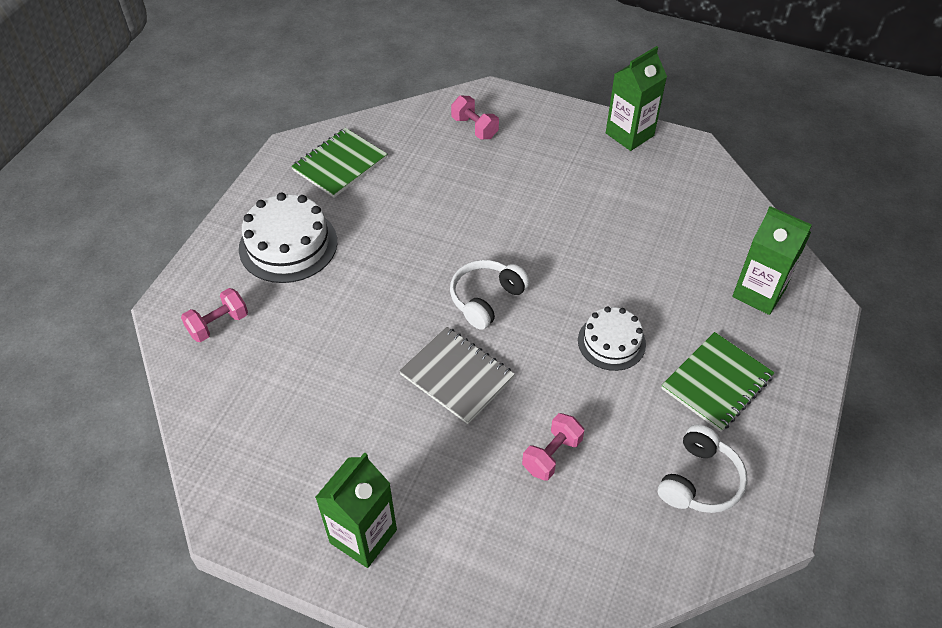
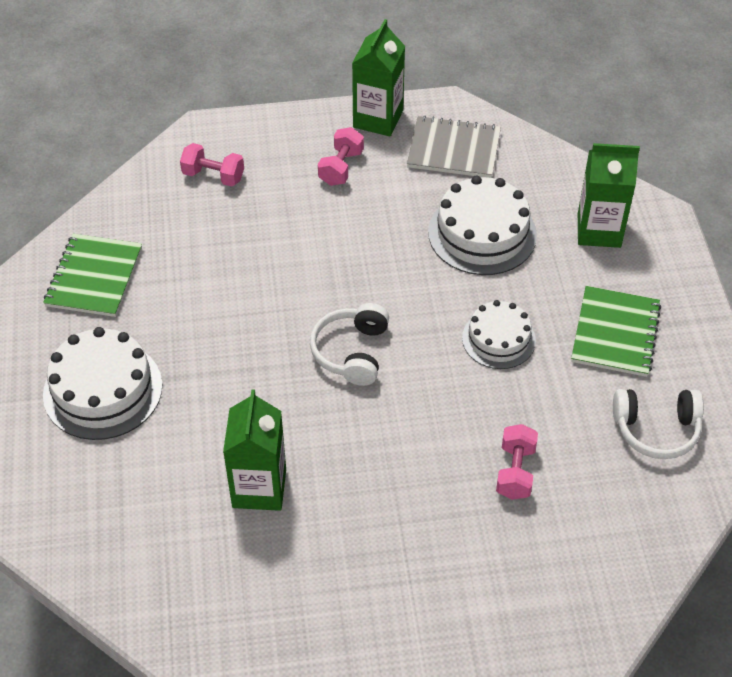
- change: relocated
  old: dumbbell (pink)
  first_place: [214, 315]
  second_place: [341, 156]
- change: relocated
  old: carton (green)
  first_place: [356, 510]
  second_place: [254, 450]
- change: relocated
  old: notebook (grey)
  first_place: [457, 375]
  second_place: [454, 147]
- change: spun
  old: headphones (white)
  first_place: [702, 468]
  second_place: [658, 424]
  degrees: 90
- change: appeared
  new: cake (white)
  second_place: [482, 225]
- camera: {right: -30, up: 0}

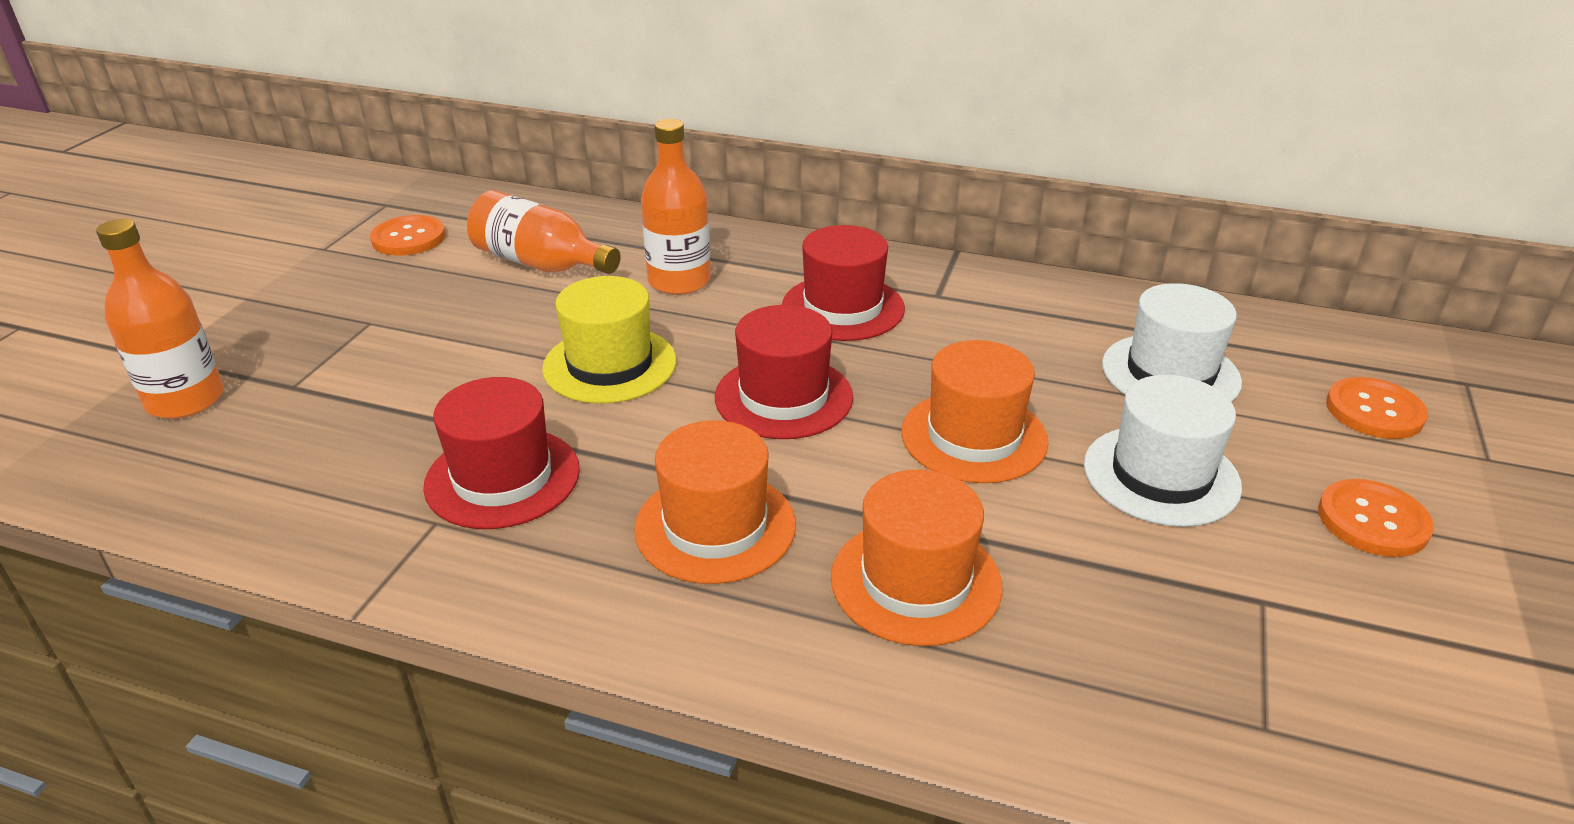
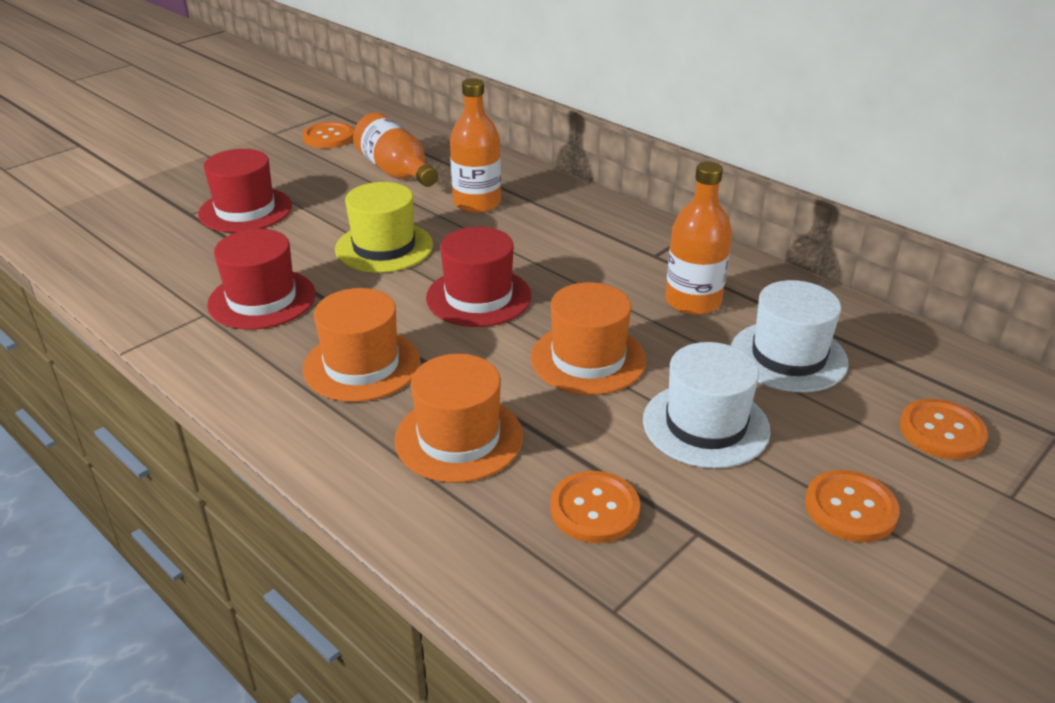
- change: relocated
  old: bottle (orange)
  first_place: [160, 319]
  second_place: [698, 238]
- change: relocated
  old: hat (red)
  first_place: [843, 283]
  second_place: [245, 191]
- change: appeared
  new: button (orange)
  second_place: [595, 507]
- camera: {right: 25, up: 0}

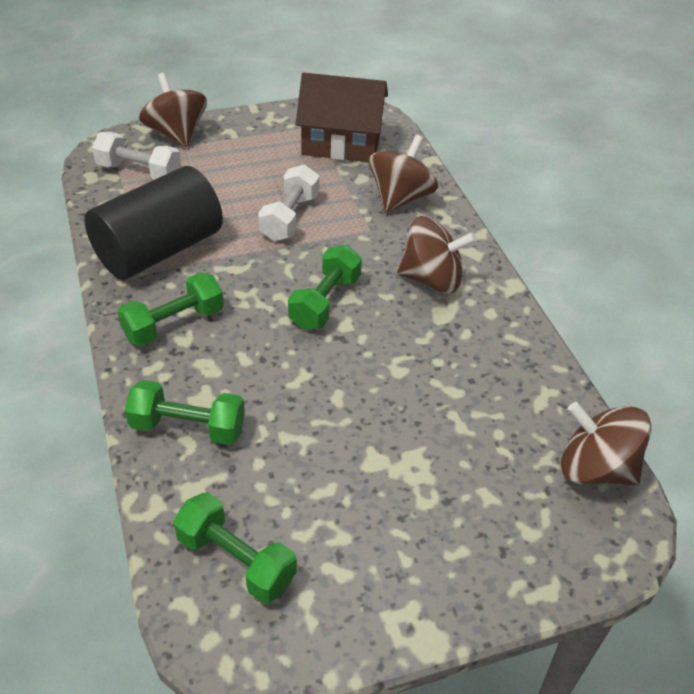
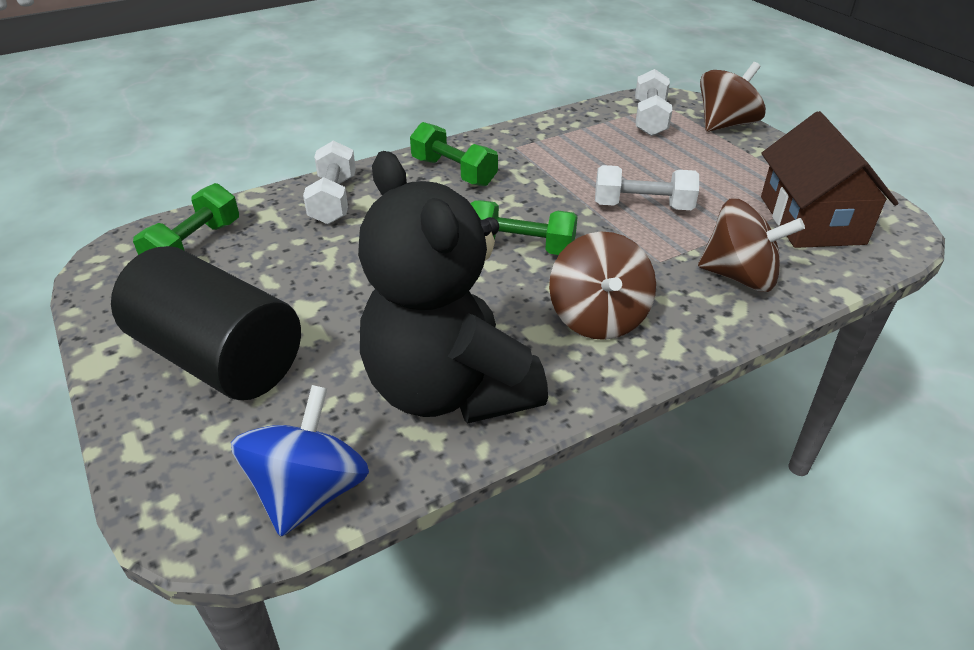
- change: relocated
  old: cylinder (black)
  first_place: [153, 223]
  second_place: [206, 323]
- change: colour
  old: dumbbell (green)
  new: dumbbell (white)
  first_place: [185, 412]
  second_place: [329, 182]
- change: colour
  old: spinning top (brown)
  new: spinning top (blue)
  first_place: [606, 444]
  second_place: [300, 461]
- change: appeared
  new: teddy bear (black)
  second_place: [453, 287]
- camera: {right: 80, up: -5}

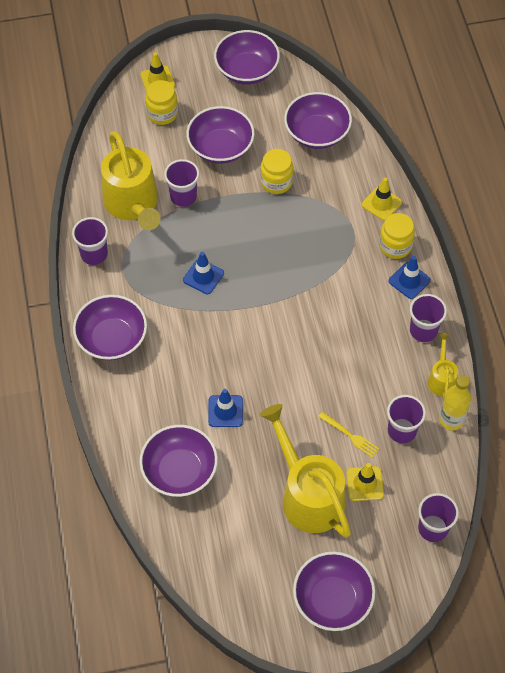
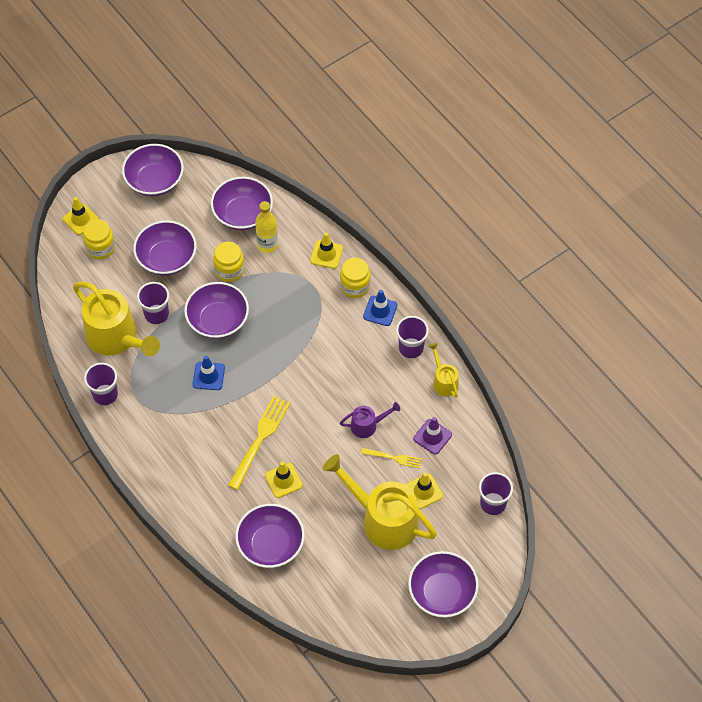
- change: relocated
  old: bowl (purple)
  first_place: [110, 327]
  second_place: [216, 310]
- change: colour
  old: traffic cone (blue)
  new: traffic cone (yellow)
  first_place: [225, 408]
  second_place: [284, 479]
- change: exchanged
  old: cup (purple)
  new: traffic cone (purple)
  first_place: [406, 419]
  second_place: [432, 436]
- change: relocated
  old: bottle (yellow)
  first_place: [455, 403]
  second_place: [266, 227]
- change: appeared
  new: fork (yellow)
  second_place: [259, 443]
- change: appeared
  new: watering can (purple)
  second_place: [370, 420]
- camera: {right: -25, up: 0}

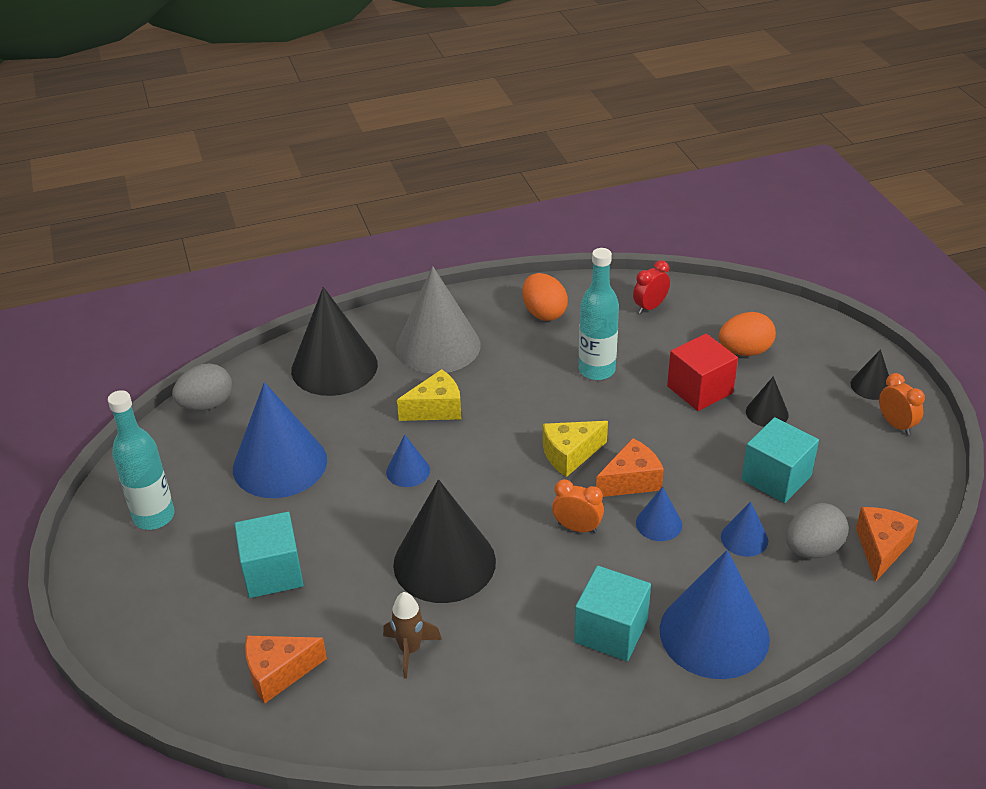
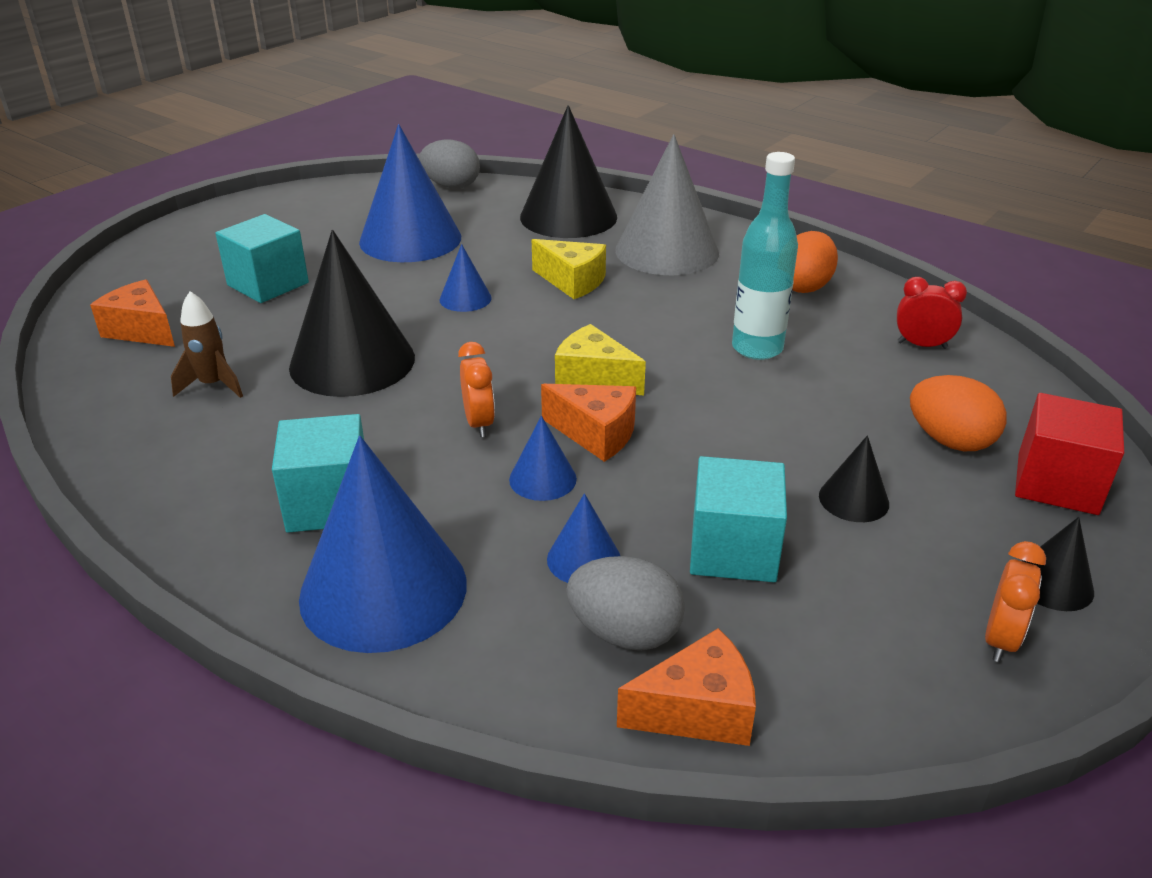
- change: missing
  old: bottle (turquoise)
  first_place: [141, 460]
- change: relocated
  old: cube (red)
  first_place: [702, 372]
  second_place: [1069, 454]
- camera: {right: 55, up: -5}

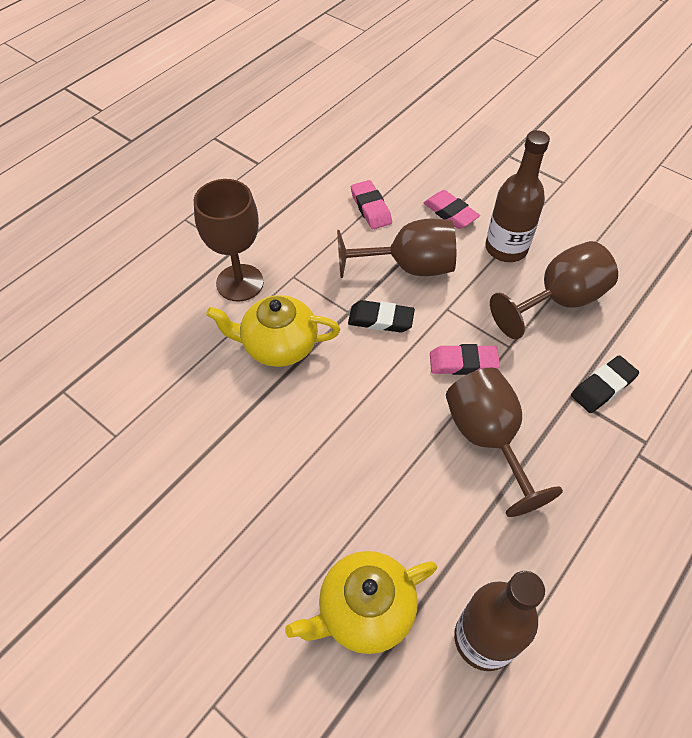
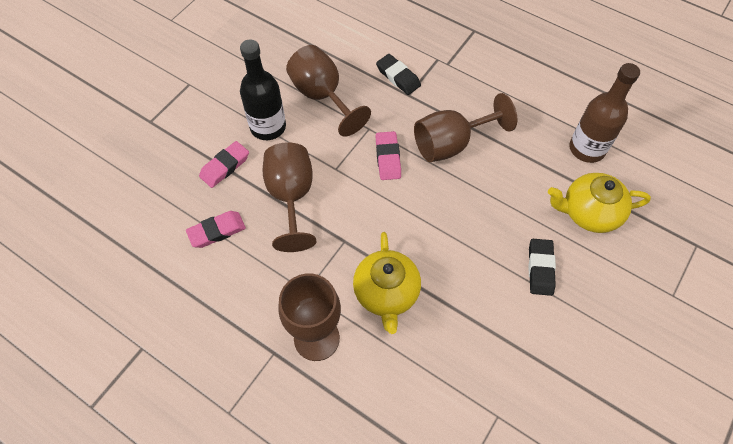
- change: spun
  old: teapot (yellow)
  first_place: [361, 602]
  second_place: [599, 203]
  degrees: 120
- change: relocated
  old: eraser (black)
  first_place: [381, 316]
  second_place: [542, 267]
- change: colour
  old: bottle (brown)
  new: bottle (black)
  first_place: [517, 196]
  second_place: [263, 89]
- camera: {right: -95, up: 5}

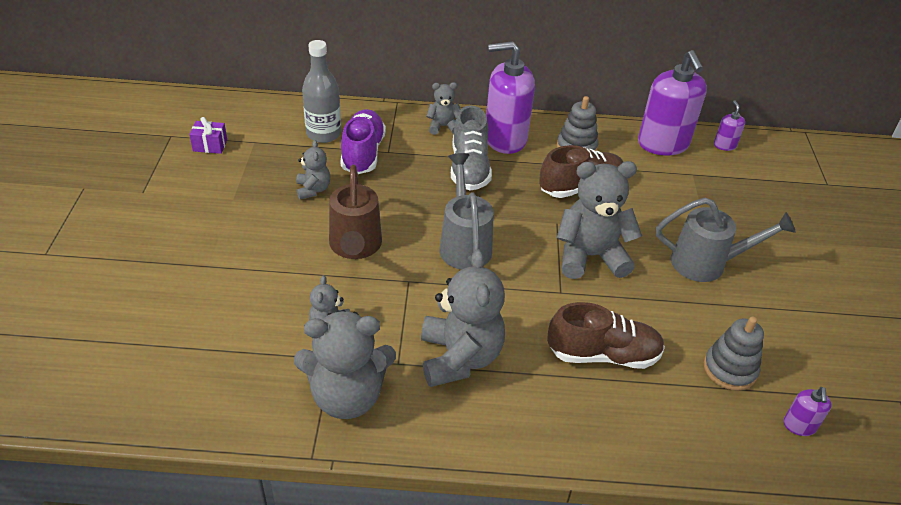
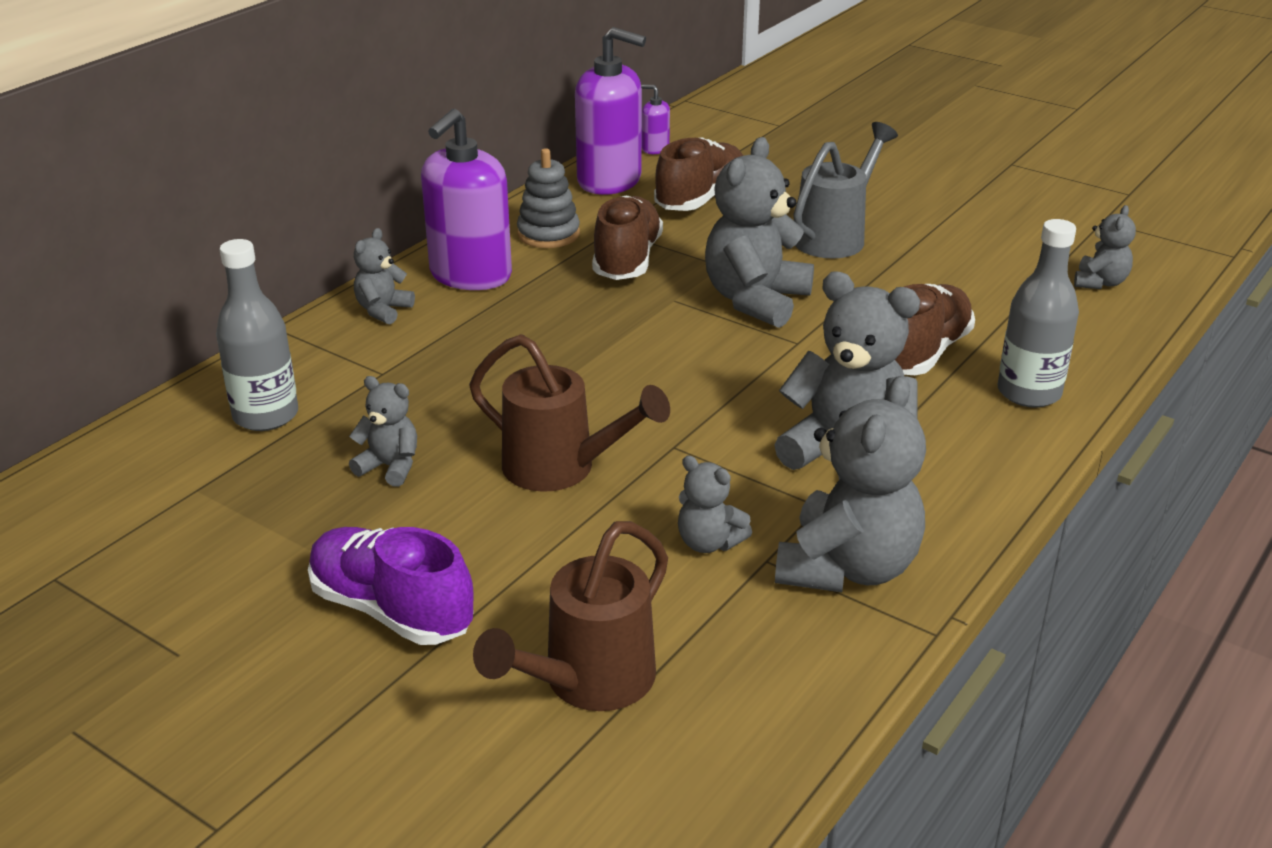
- change: missing
  old: gift (purple)
  first_place: [208, 135]
- change: relocated
  old: shoe (purple)
  first_place: [363, 141]
  second_place: [391, 586]
- change: missing
  old: watering can (grey)
  first_place: [466, 211]
- change: missing
  old: shoe (grey)
  first_place: [471, 148]
- change: missing
  old: stacking toy (grey)
  first_place: [734, 354]
- change: exchanged
  old: soap dispenser (purple)
  new: teddy bear (grey)
  first_place: [808, 411]
  second_place: [1105, 247]
- change: appeared
  new: watering can (brown)
  second_place: [570, 616]
- change: appeared
  new: shoe (brown)
  second_place: [698, 174]
- change: appeared
  new: bottle (grey)
  second_place: [1038, 313]
- camera: {right: -55, up: -10}

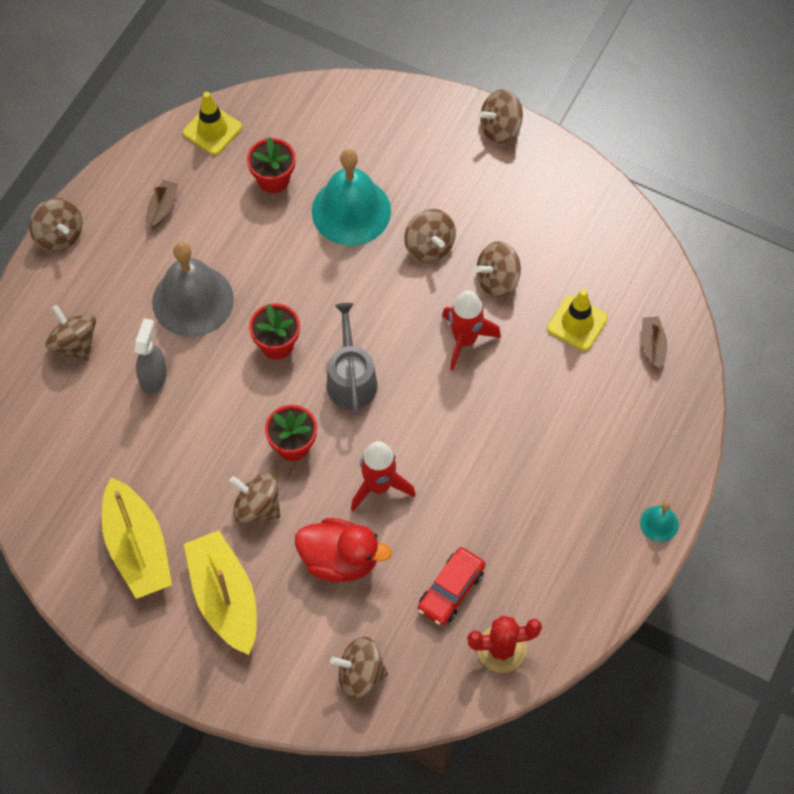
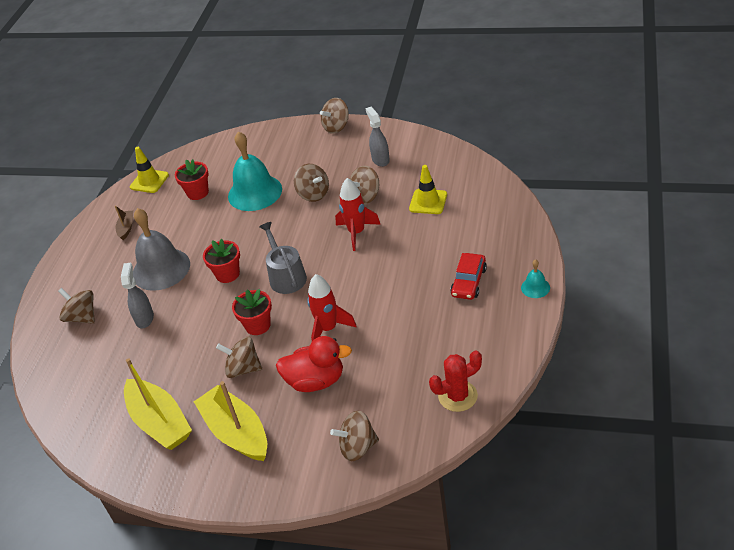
- change: missing
  old: spinning top (brown)
  first_place: [55, 224]
- change: relocated
  old: car (red)
  first_place: [451, 586]
  second_place: [468, 276]
- change: missing
  old: boat (brown)
  first_place: [654, 342]
- change: appeared
  new: spray bottle (grey)
  second_place: [378, 137]
- camera: {right: -10, up: -20}

